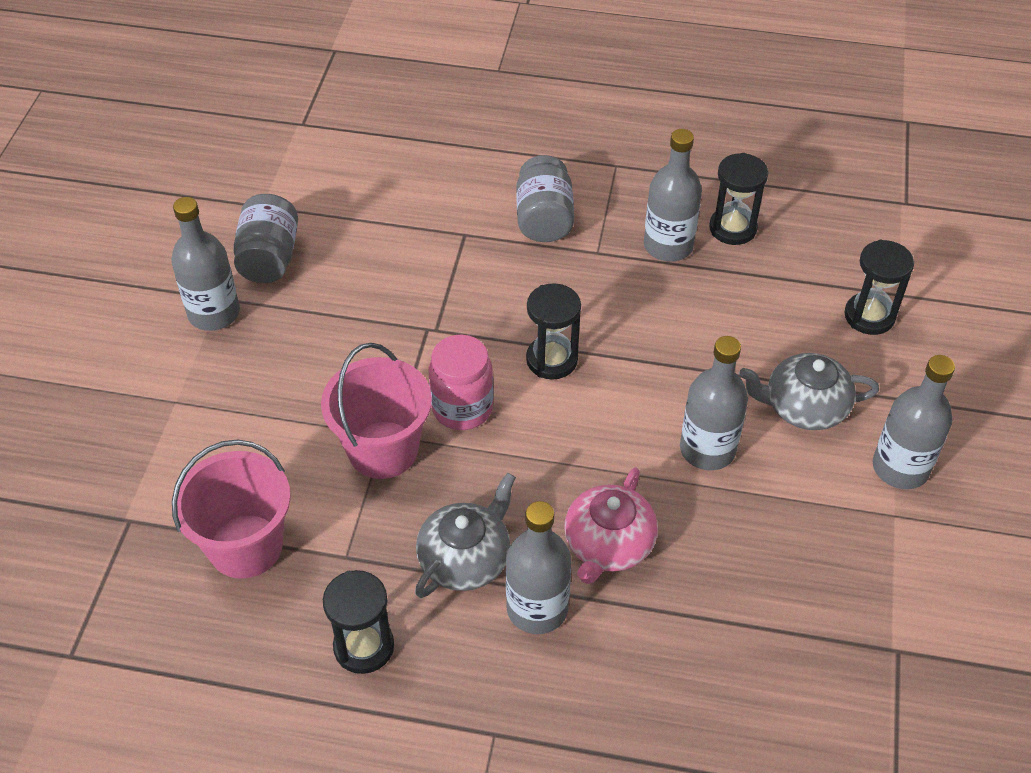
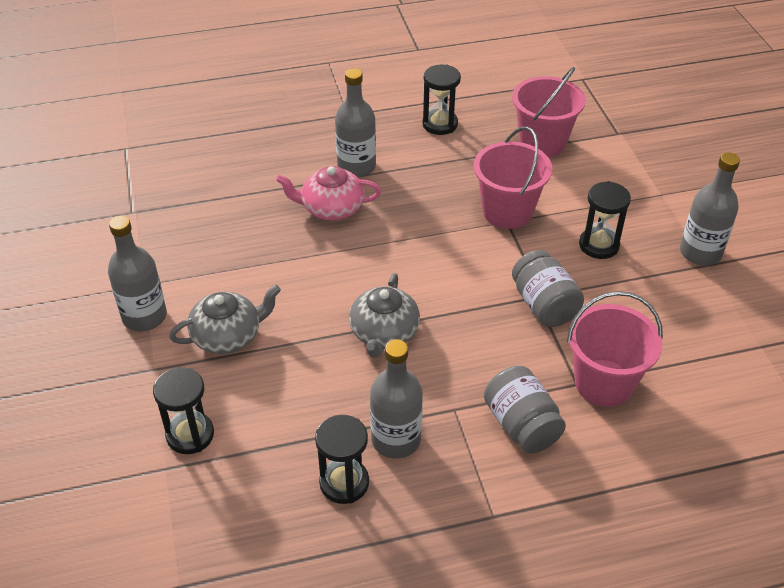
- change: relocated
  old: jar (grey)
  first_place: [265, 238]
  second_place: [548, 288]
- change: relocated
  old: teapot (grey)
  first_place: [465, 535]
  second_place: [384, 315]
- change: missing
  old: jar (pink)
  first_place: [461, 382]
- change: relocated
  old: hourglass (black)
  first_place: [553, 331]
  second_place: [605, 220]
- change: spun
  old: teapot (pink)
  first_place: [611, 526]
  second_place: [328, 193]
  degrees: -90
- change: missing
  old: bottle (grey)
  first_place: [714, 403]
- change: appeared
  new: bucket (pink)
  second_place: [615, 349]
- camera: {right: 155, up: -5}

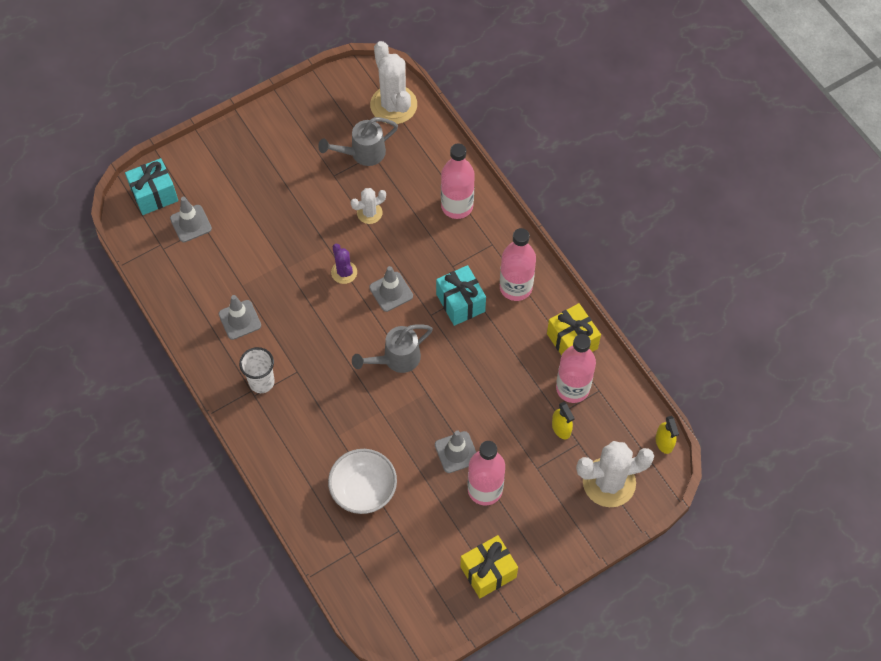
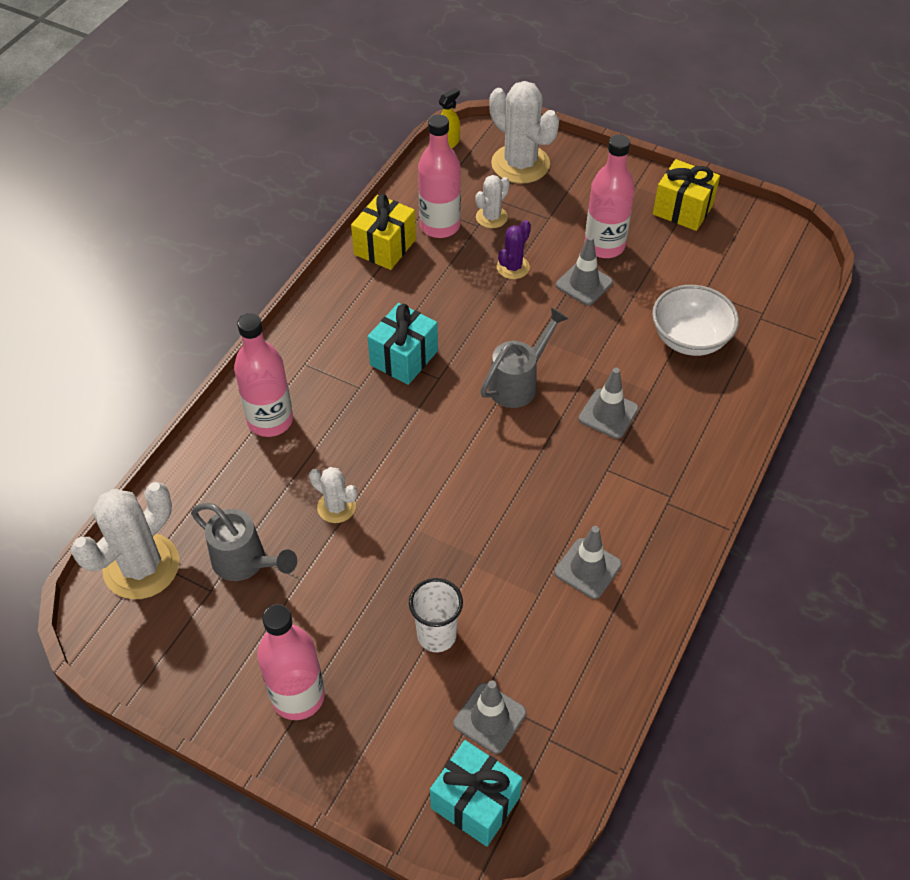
- change: relocated
  old: cup (white)
  first_place: [257, 370]
  second_place: [436, 615]
- change: relocated
  old: cactus (purple)
  first_place: [344, 264]
  second_place: [514, 249]
- change: spun
  old: watering can (grey)
  first_place: [392, 348]
  second_place: [524, 358]
  degrees: -75
- change: relocated
  old: traffic cone (grey)
  first_place: [391, 289]
  second_place: [608, 403]
- change: relocated
  old: bottle (pink)
  first_place: [518, 264]
  second_place: [291, 662]
- change: exchanged
  old: spray bottle (yellow)
  new: cactus (white)
  first_place: [563, 420]
  second_place: [492, 201]
- camera: {right: -120, up: -10}

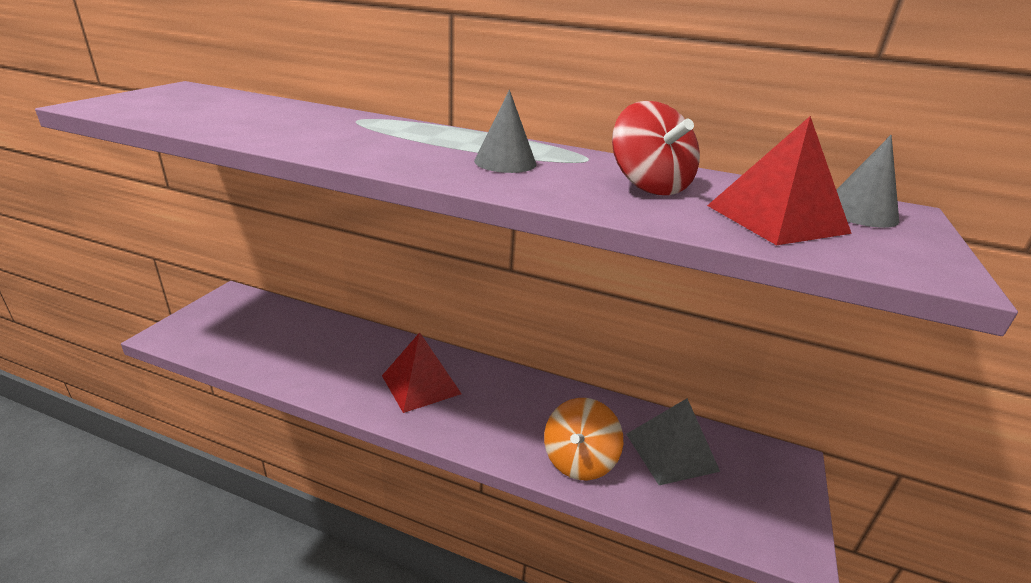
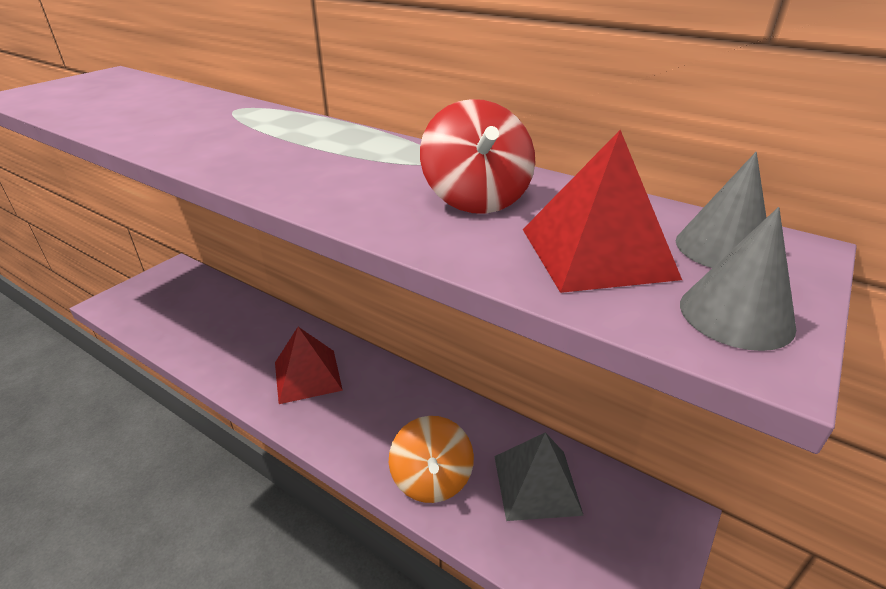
- change: relocated
  old: cone (grey)
  first_place: [505, 131]
  second_place: [738, 279]
- change: spun
  old: spinning top (orange)
  first_place: [583, 439]
  second_place: [431, 459]
  degrees: -45
- camera: {right: 15, up: 5}

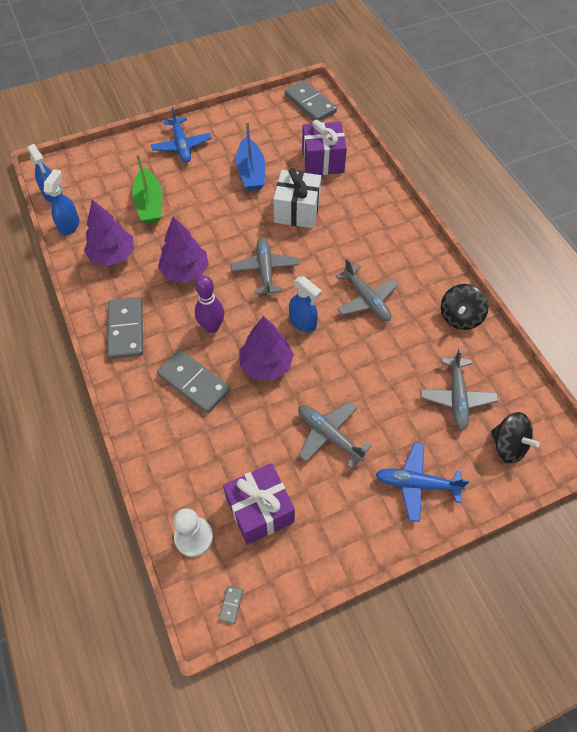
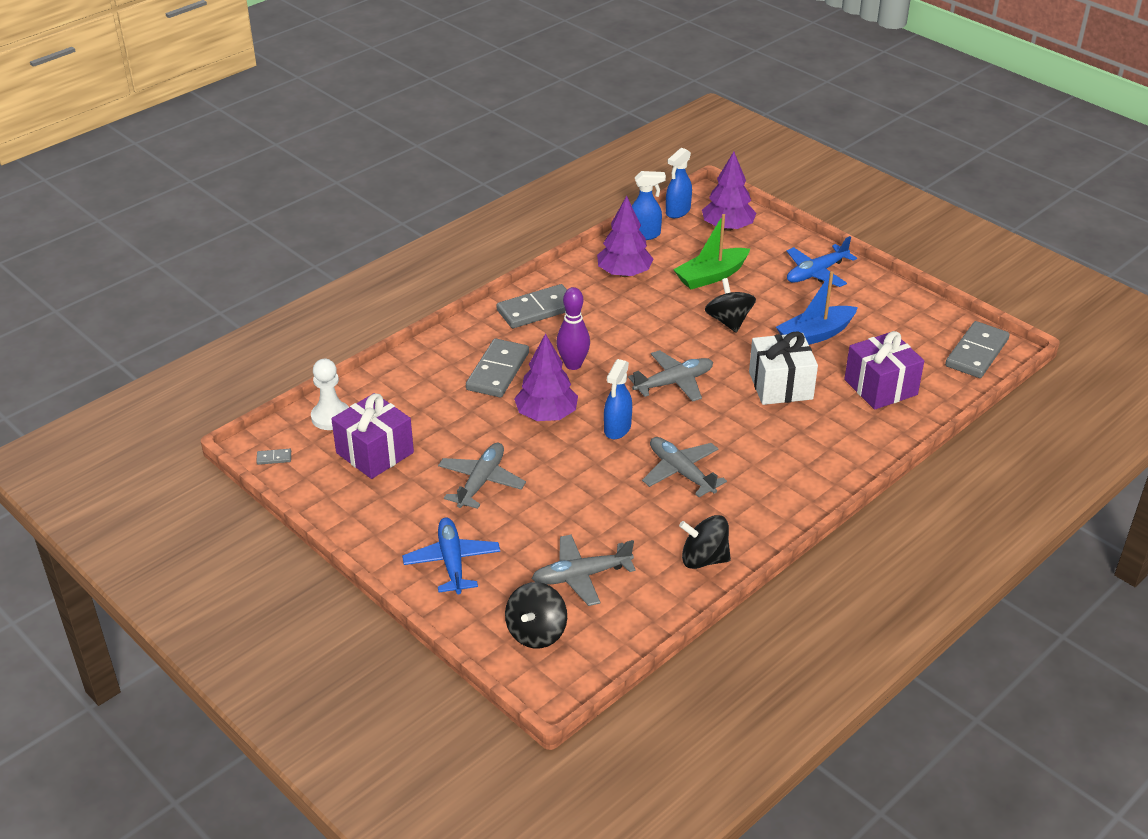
- change: relocated
  old: tree (purple)
  first_place: [183, 249]
  second_place: [729, 191]
- change: spun
  old: plane (grey)
  first_place: [367, 290]
  second_place: [684, 467]
  degrees: 105
- change: appeared
  new: spinning top (black)
  second_place: [730, 305]
- camera: {right: 70, up: -20}

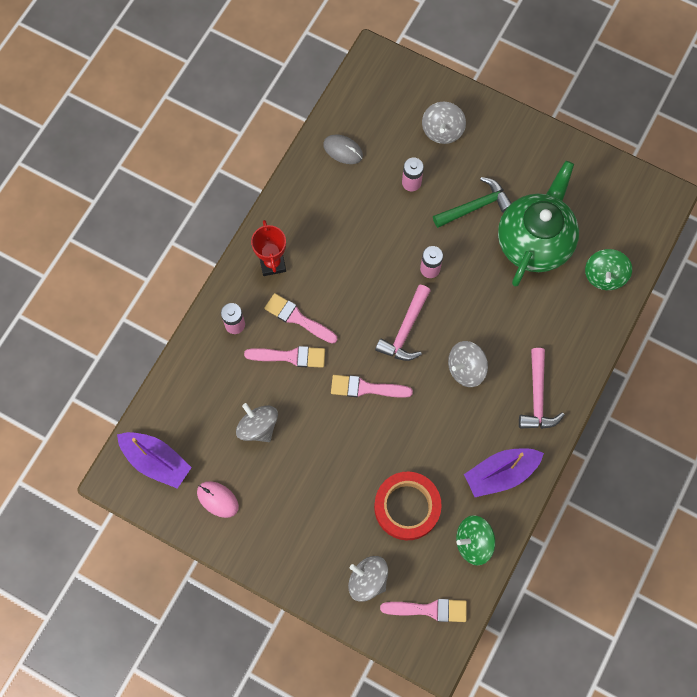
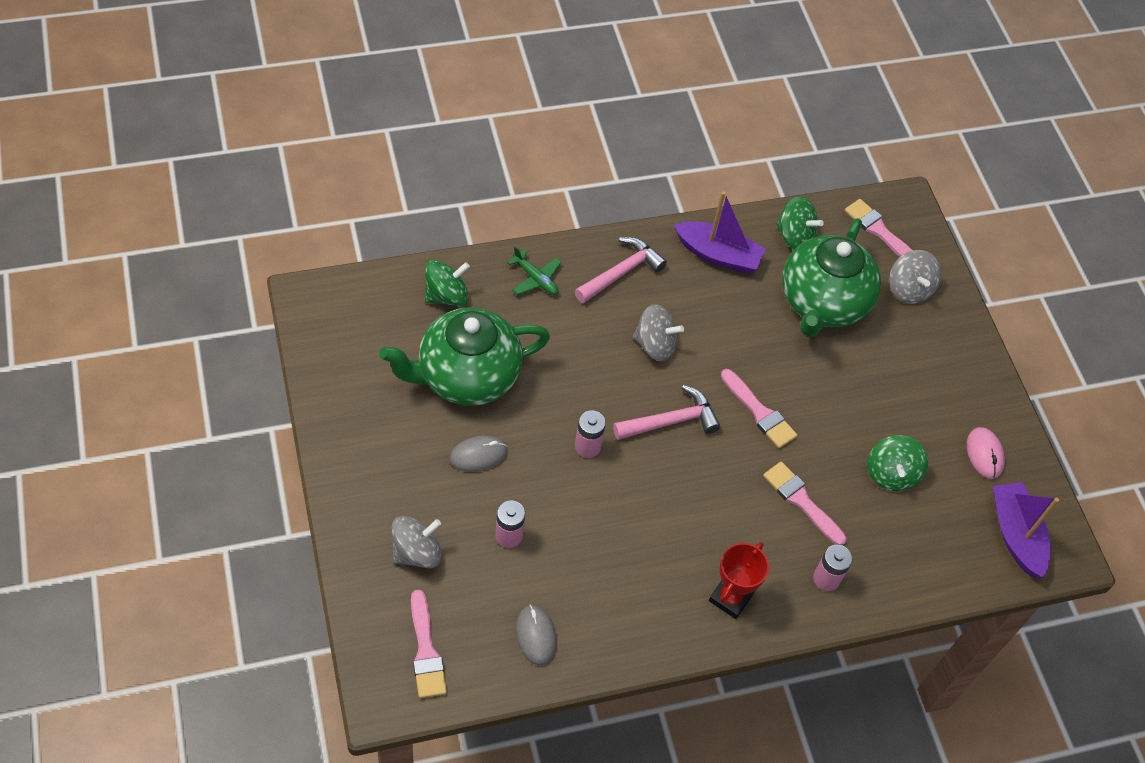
- change: colour
  old: spinning top (grey)
  new: spinning top (green)
  first_place: [257, 422]
  second_place: [897, 463]
- change: relocated
  old: brush (pink)
  first_place: [300, 318]
  second_place: [429, 644]
- change: exchanged
  old: tape (red)
  new: teapot (green)
  first_place: [408, 506]
  second_place: [831, 277]
- change: exchanged
  old: hammer (green)
  new: mouse (grey)
  first_place: [472, 202]
  second_place: [478, 454]
- change: appeared
  new: plane (green)
  second_place: [534, 270]
- camera: {right: -140, up: -15}

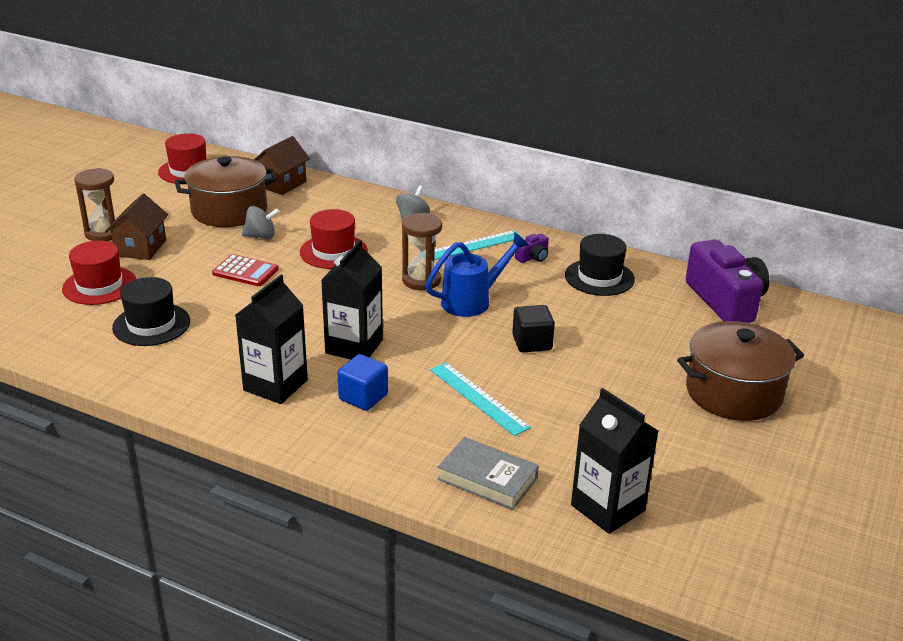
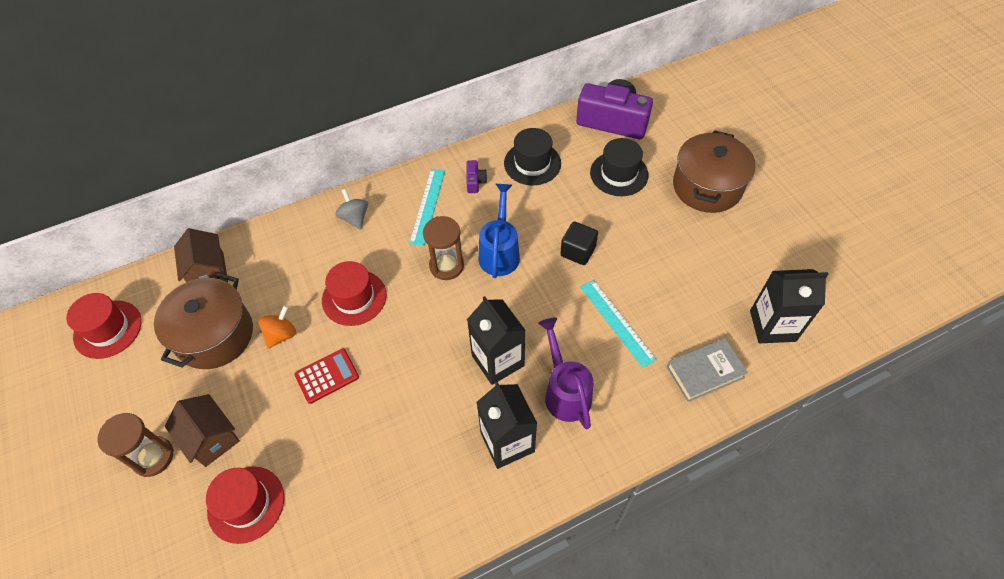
- change: relocated
  old: hat (black)
  first_place: [151, 311]
  second_place: [619, 167]
- change: colour
  old: spinning top (grey)
  new: spinning top (orange)
  first_place: [261, 222]
  second_place: [277, 327]
- change: exchanged
  old: cube (blue)
  new: watering can (purple)
  first_place: [362, 382]
  second_place: [565, 373]
- change: spun
  old: ruler (turquoise)
  first_place: [480, 399]
  second_place: [618, 324]
  degrees: 60
- camera: {right: -50, up: 25}

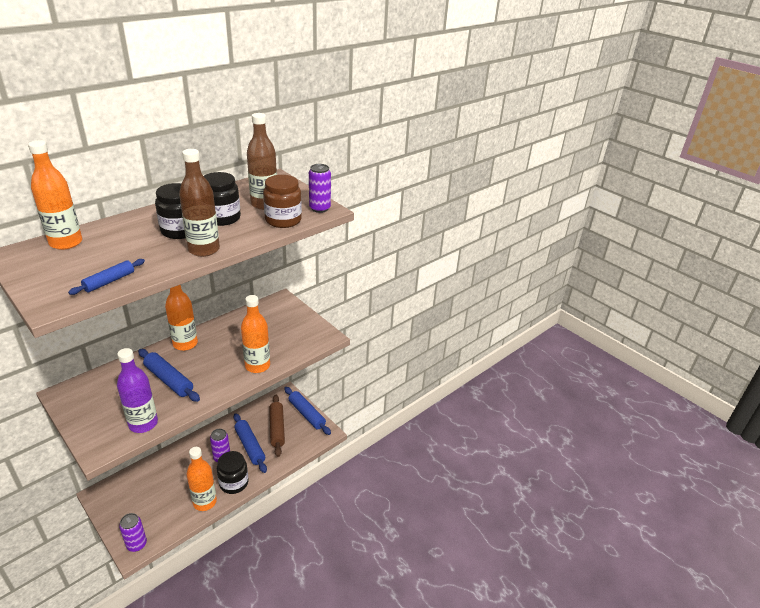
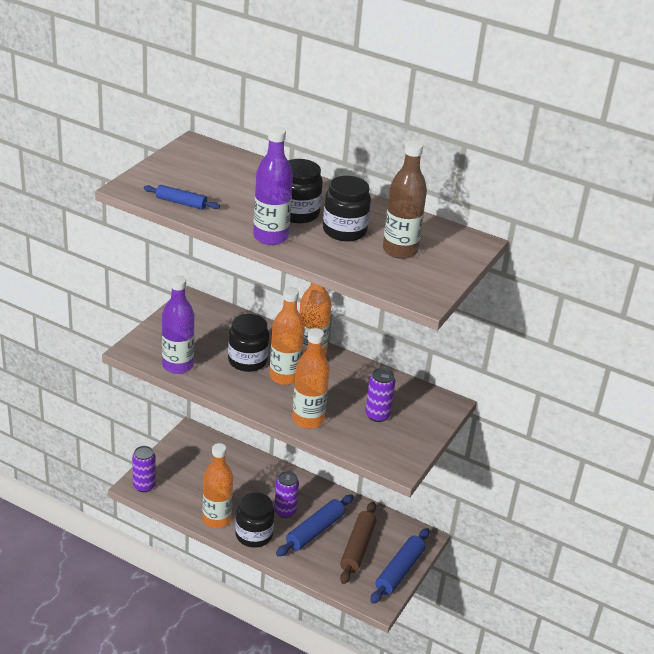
- change: relocated
  old: bottle (orange)
  first_place: [55, 195]
  second_place: [287, 336]
- change: exchanged
  old: rolling pin (blue)
  new: jar (black)
  first_place: [169, 375]
  second_place: [248, 343]
- change: colour
  old: bottle (brown)
  new: bottle (purple)
  first_place: [199, 203]
  second_place: [273, 185]
- change: missing
  old: jar (brown)
  first_place: [282, 201]
- change: spun
  old: rolling pin (brown)
  first_place: [277, 426]
  second_place: [358, 543]
  degrees: -45
- change: relocated
  old: can (purple)
  first_place: [320, 188]
  second_place: [380, 395]
- camera: {right: 70, up: 0}

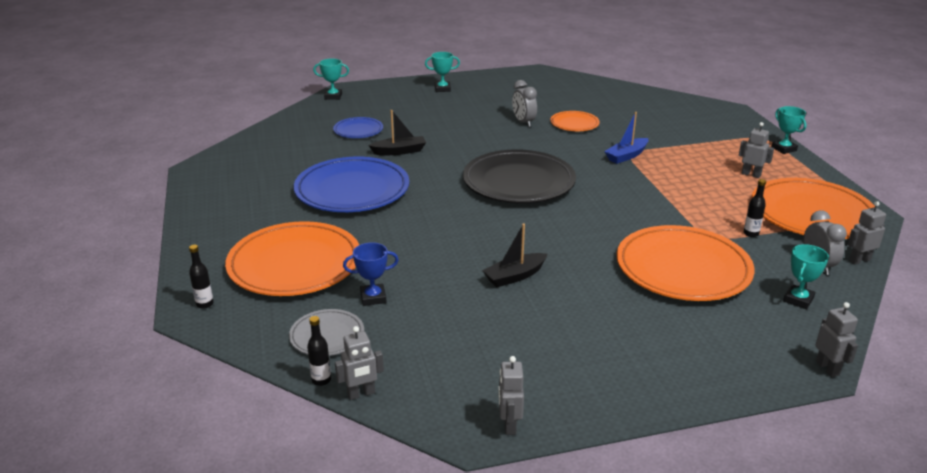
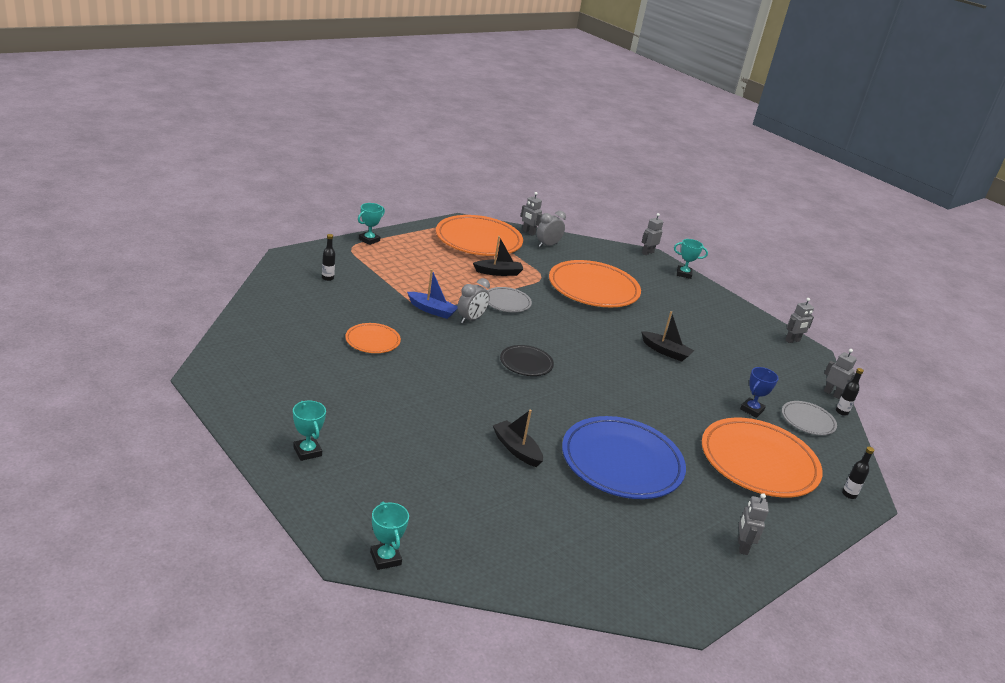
- change: missing
  old: plate (blue)
  first_place: [358, 127]
- change: spun
  old: trophy (blue)
  first_place: [371, 274]
  second_place: [759, 392]
  degrees: 75
- change: size
  old: plate (black)
  first_place: [519, 176]
  second_place: [527, 360]
  factor: 0.5
- change: relocated
  old: clock (grey)
  first_place: [524, 103]
  second_place: [474, 301]
- change: relocated
  old: robot (grey)
  first_place: [756, 150]
  second_place: [753, 524]
- change: relocated
  old: bottle (black)
  first_place: [755, 208]
  second_place: [328, 257]
- change: relocated
  old: trophy (turquoise)
  first_place: [806, 276]
  second_place: [691, 259]
- change: appeared
  new: boat (black)
  second_place: [498, 256]
- change: appeared
  new: plate (grey)
  second_place: [509, 299]
- camera: {right: -120, up: 0}

